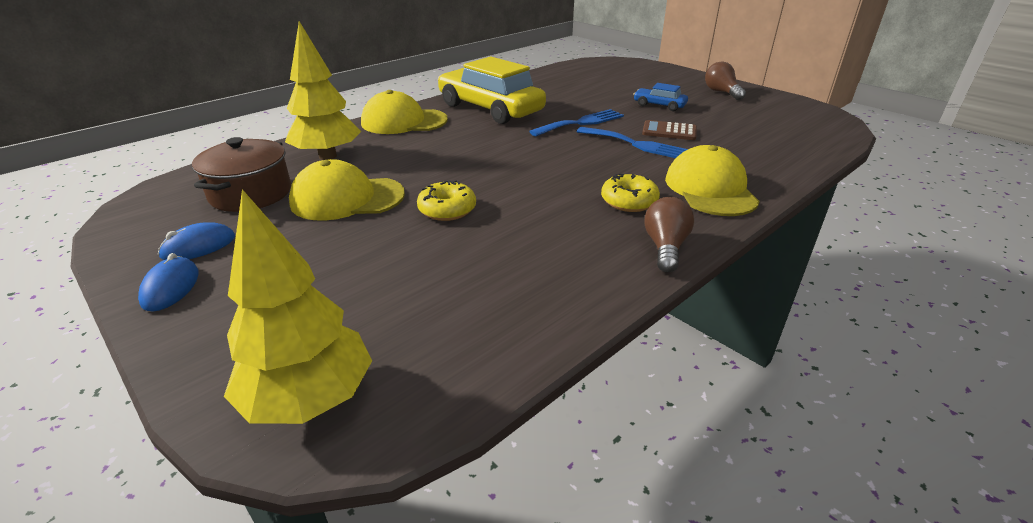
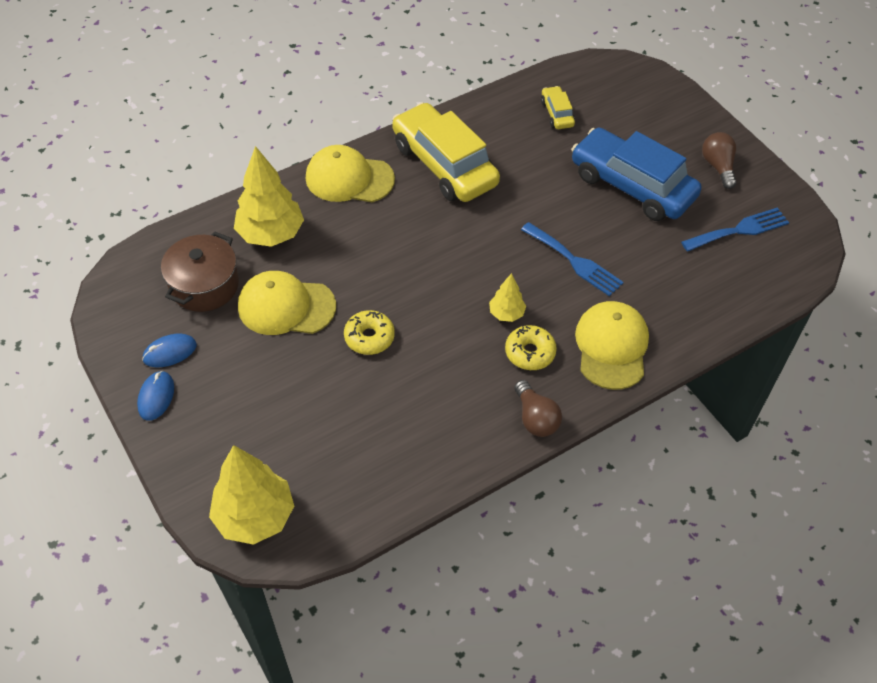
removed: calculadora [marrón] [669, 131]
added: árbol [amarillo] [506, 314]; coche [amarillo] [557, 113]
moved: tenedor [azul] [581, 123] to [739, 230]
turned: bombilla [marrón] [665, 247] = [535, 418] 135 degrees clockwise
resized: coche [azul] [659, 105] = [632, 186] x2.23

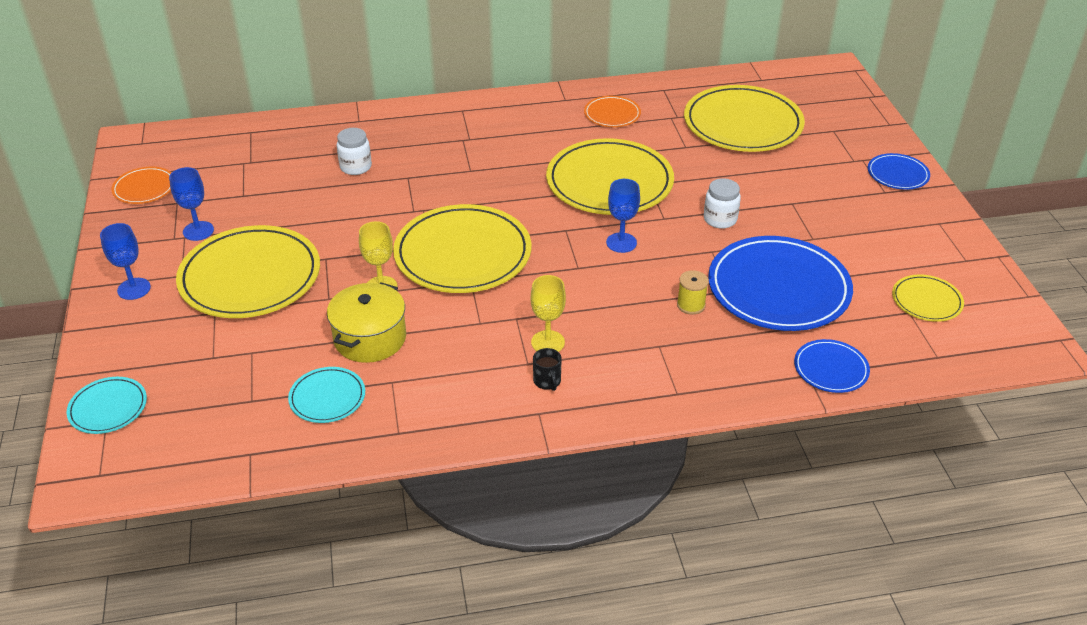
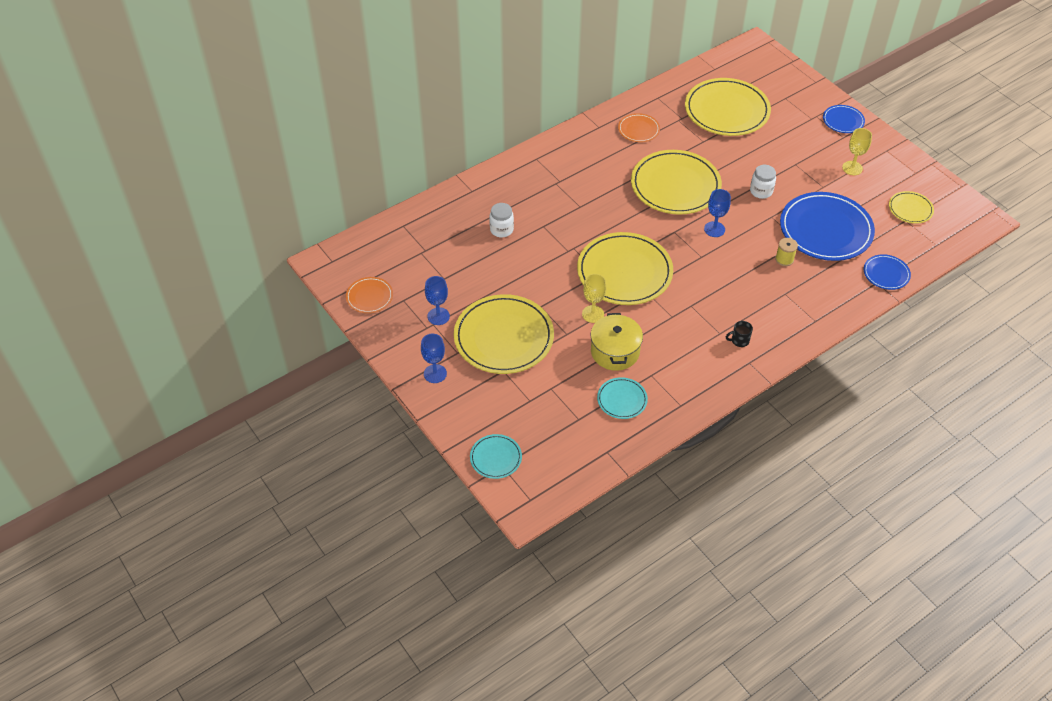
moved: copa [amarillo] [548, 342] to [852, 168]
turned: taza [negro] [547, 381] = [739, 340] 120 degrees clockwise

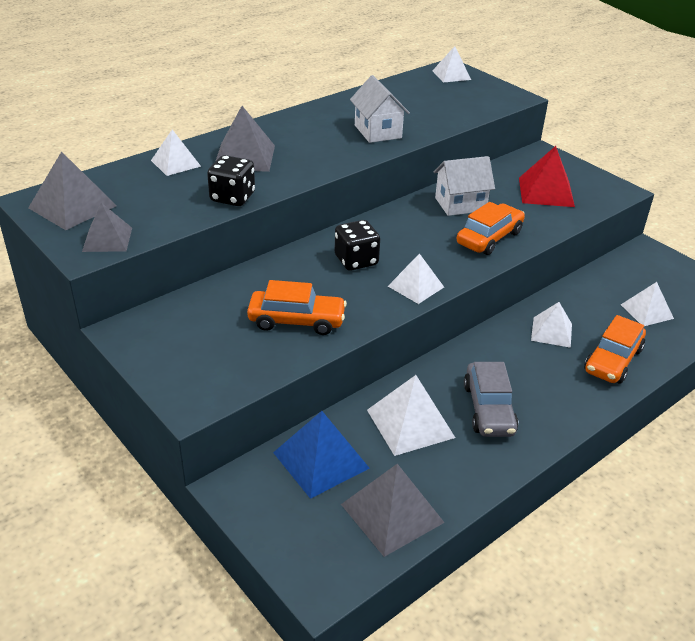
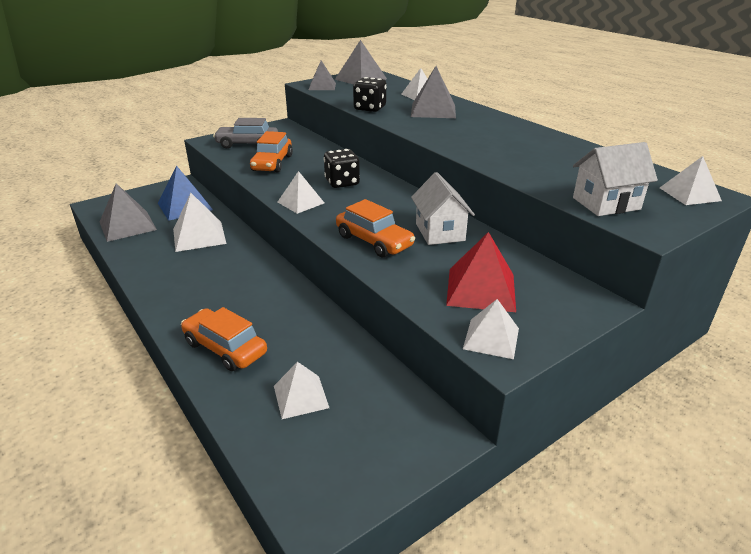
moved: coche [gris] [488, 409] to [247, 144]; pirámide [blanco] [551, 332] to [491, 338]; casa [blanco] [377, 131] to [606, 203]

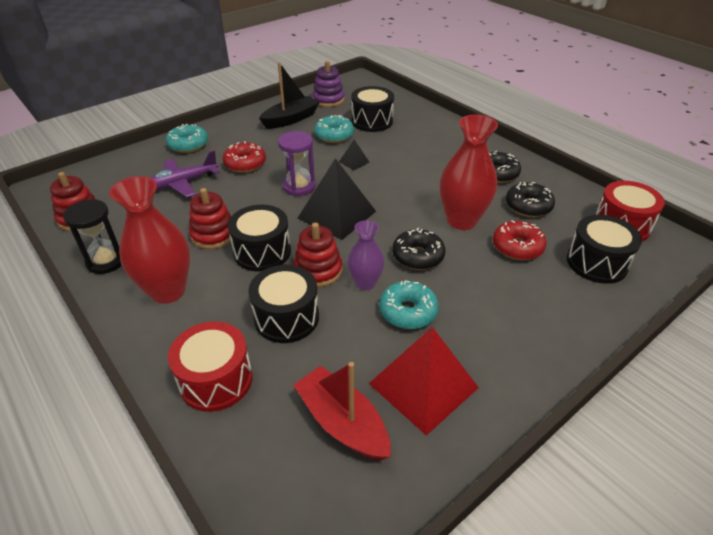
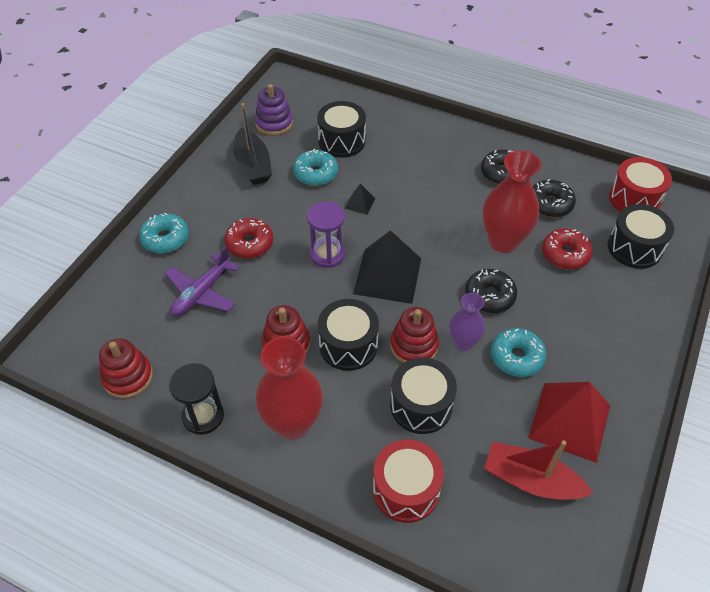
turned: barco [negro] [291, 119] = [253, 165] 135 degrees clockwise

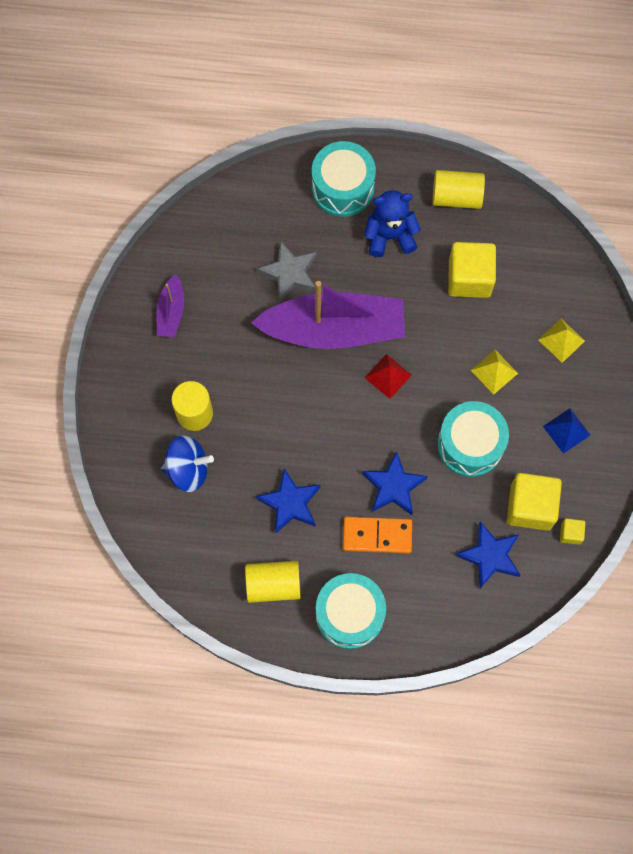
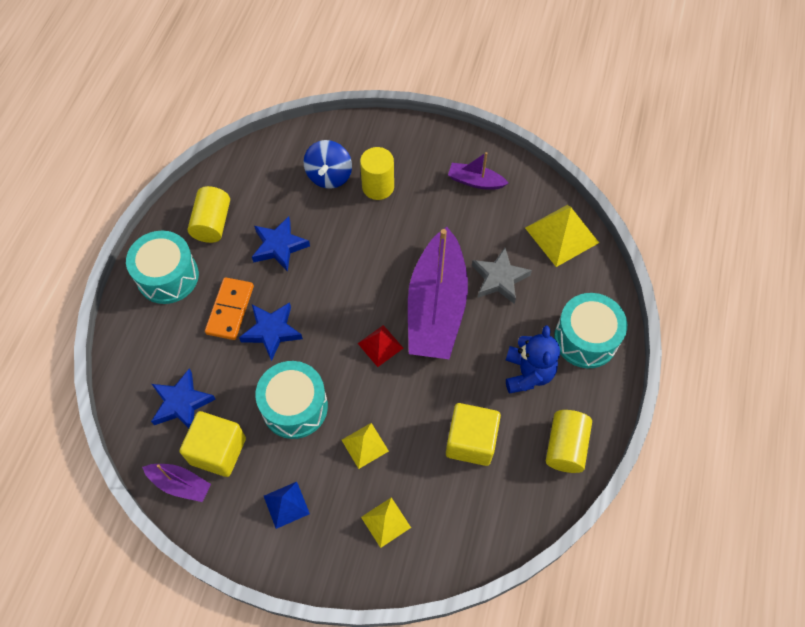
added: pirámide [amarillo] [561, 235]
replaced: cubo [amarillo] [570, 533] to barco [morado] [180, 484]

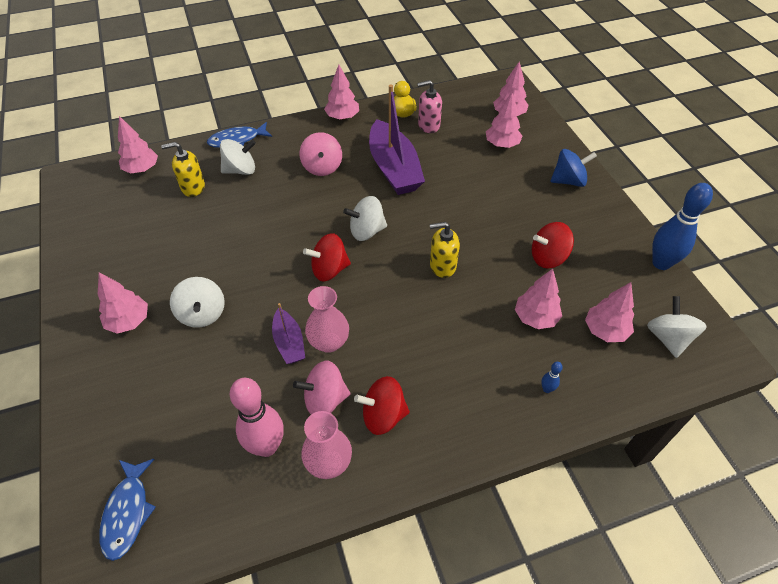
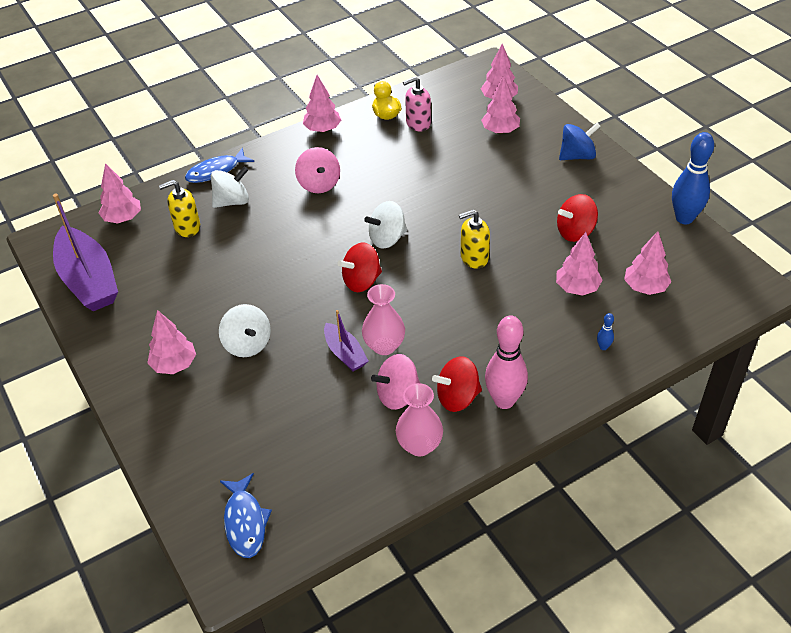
removed: peonza [blanco] [668, 338]
moved: barco [morado] [394, 168] to [88, 280]; bolo [rosa] [267, 446] to [504, 401]

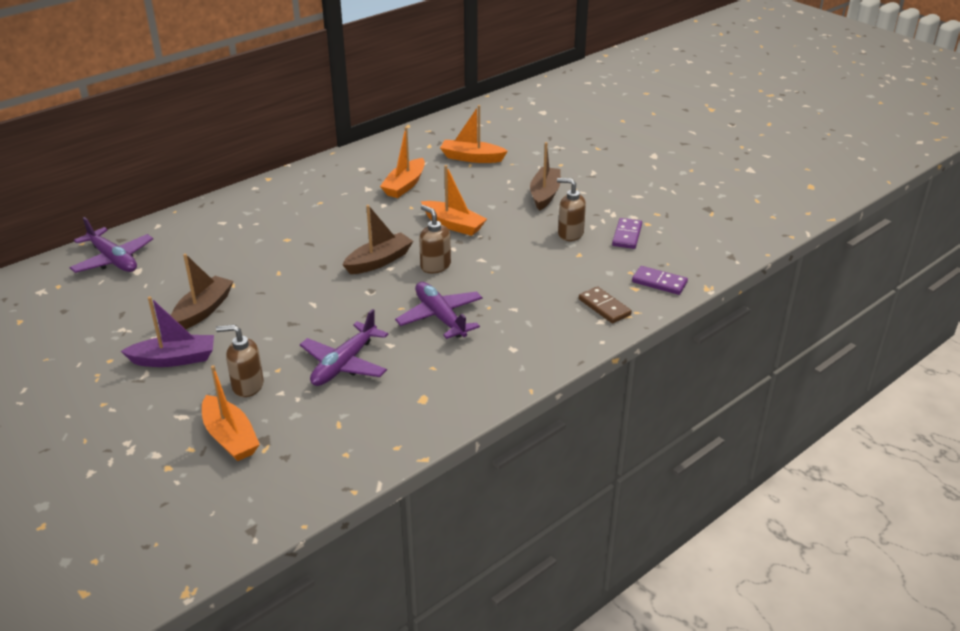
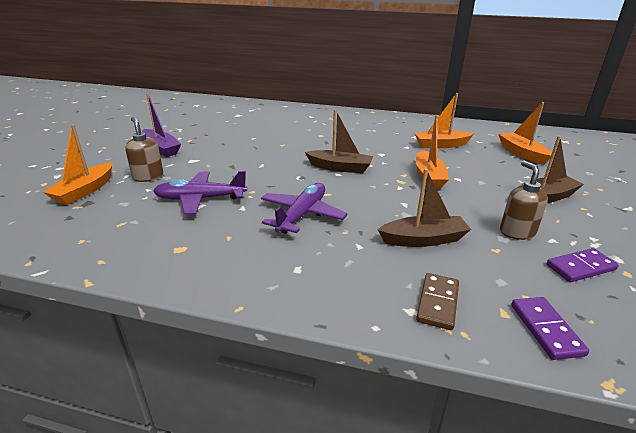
removed: avión [morado] [113, 260]; dispensador de jabón [marrón] [435, 266]
moved: barco [marrón] [203, 310] to [423, 239]

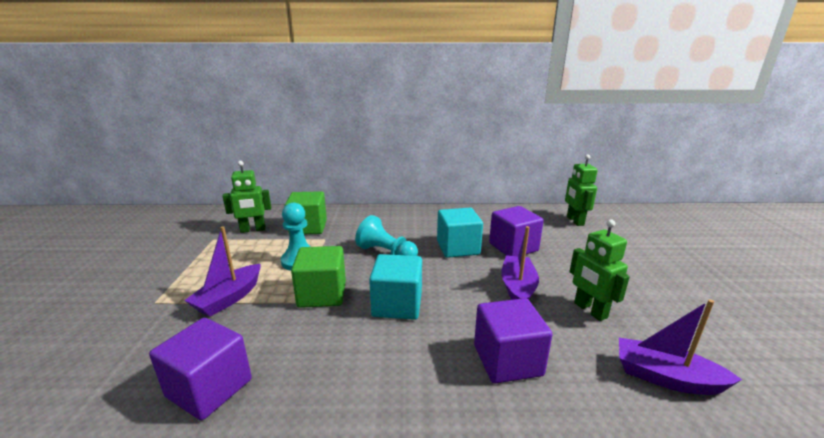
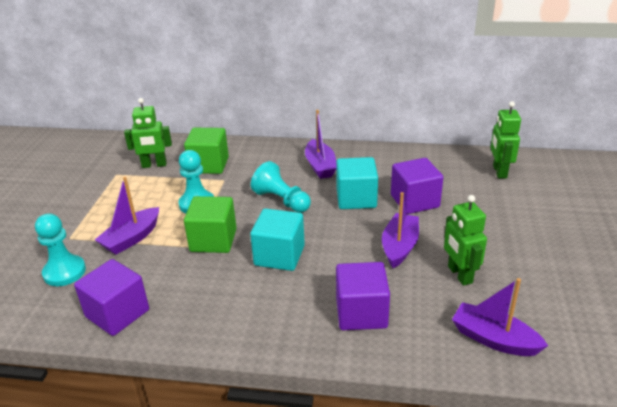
added: peón [turquesa] [64, 272]; barco [morado] [320, 166]

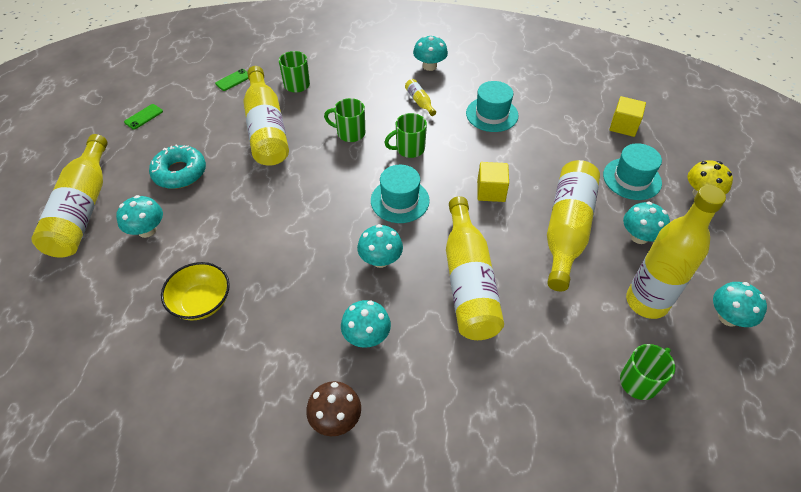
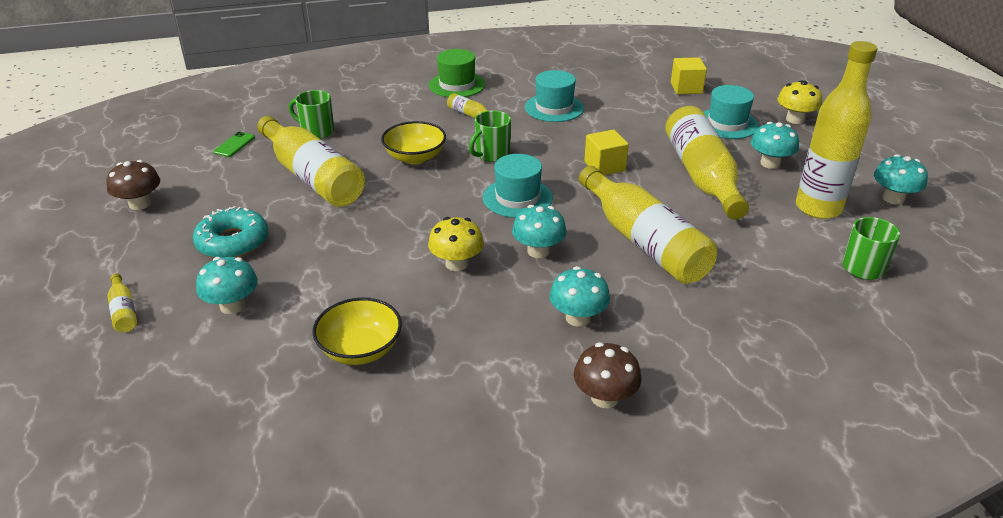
added: seta [amarillo] [456, 264]
replaced: móvil [verde] [143, 117] to seta [marrón] [140, 204]; taza [verde] [350, 133] to cuenco [amarillo] [415, 157]; seta [turquesa] [429, 66] to sombrero [verde] [457, 85]
resized: botella [amarillo] [82, 209] = [124, 311] x0.41

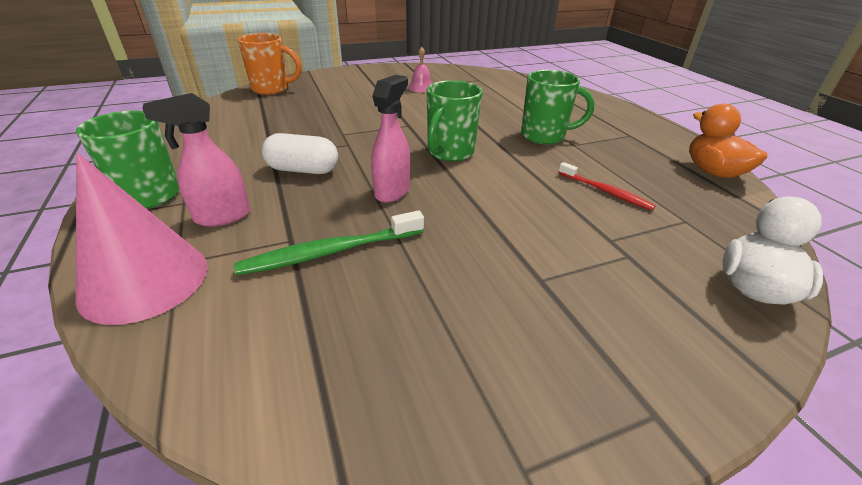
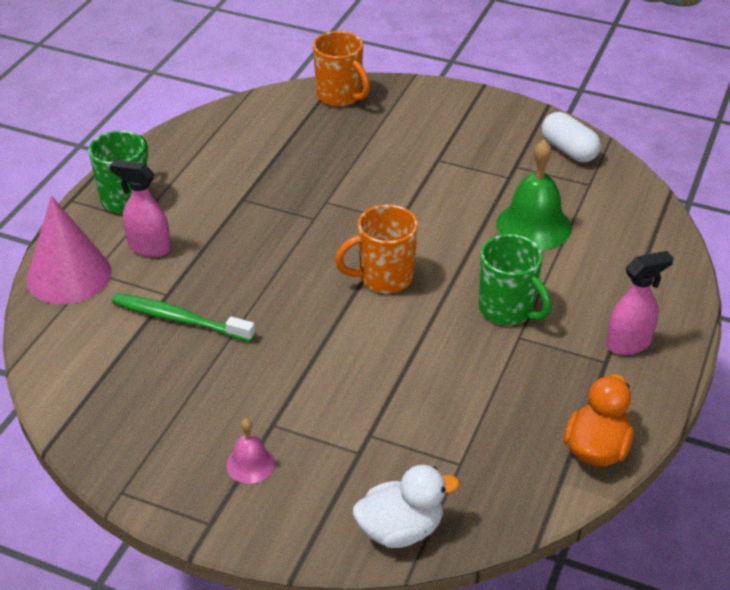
removed: cepillo de dientes [rojo] [605, 191]
added: campana [verde] [533, 226]
moved: campana [rosa] [421, 87] to [250, 464]; cápsula [blanco] [303, 170] to [569, 150]; pulverizador [rosa] [392, 191] to [629, 344]
recoloured: taza [verde] [449, 153] to taza [naranja] [384, 278]

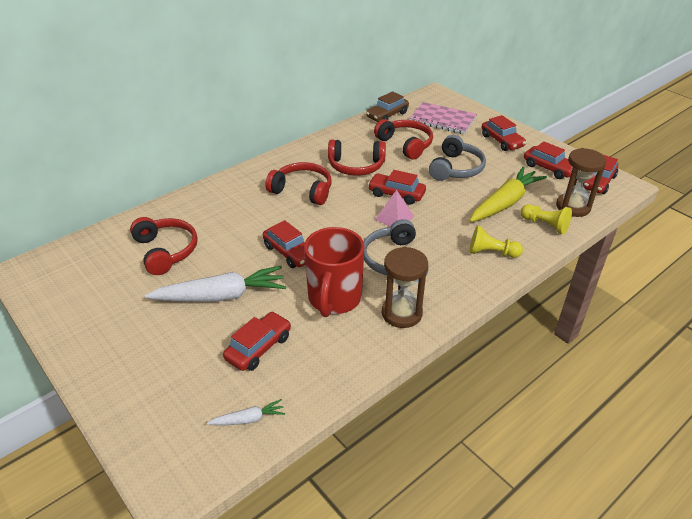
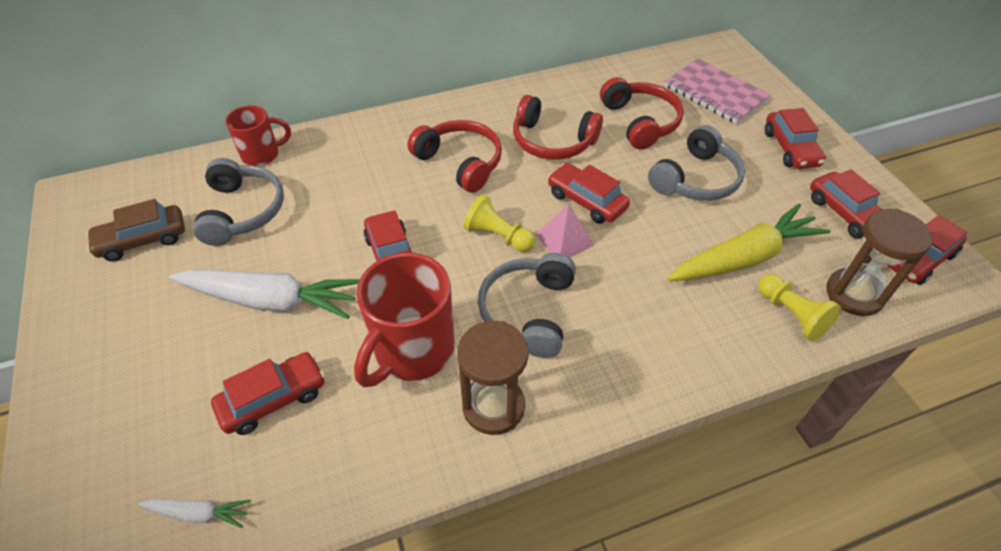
added: taza [rojo] [262, 154]
moved: coche [marrón] [387, 115] to [143, 240]; peón [amarillo] [491, 253] to [498, 236]
recoloured: auriculares [rojo] [166, 251] to auriculares [gris] [242, 211]

